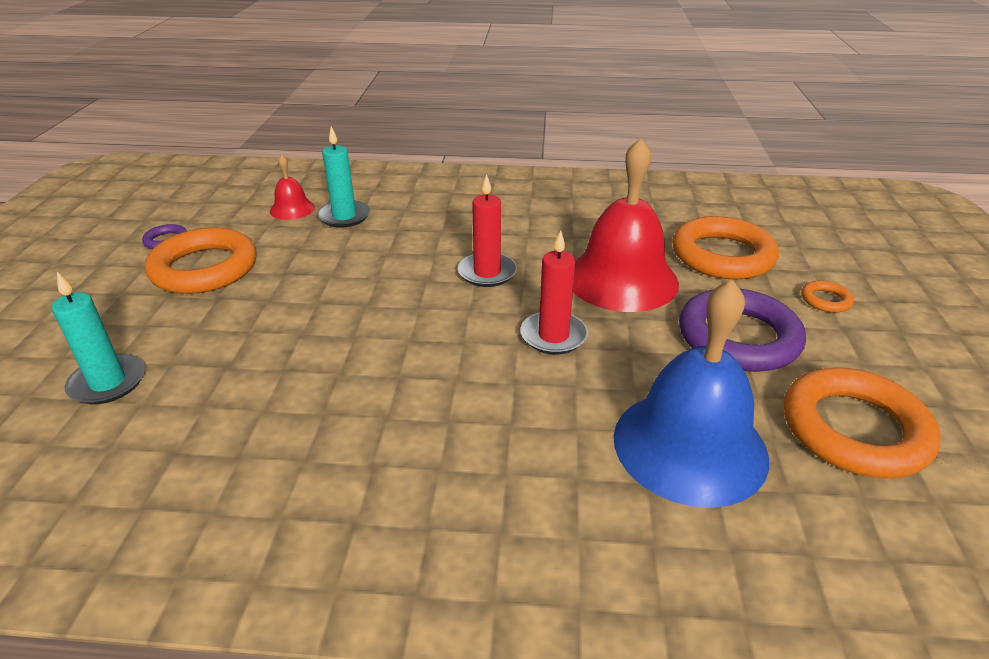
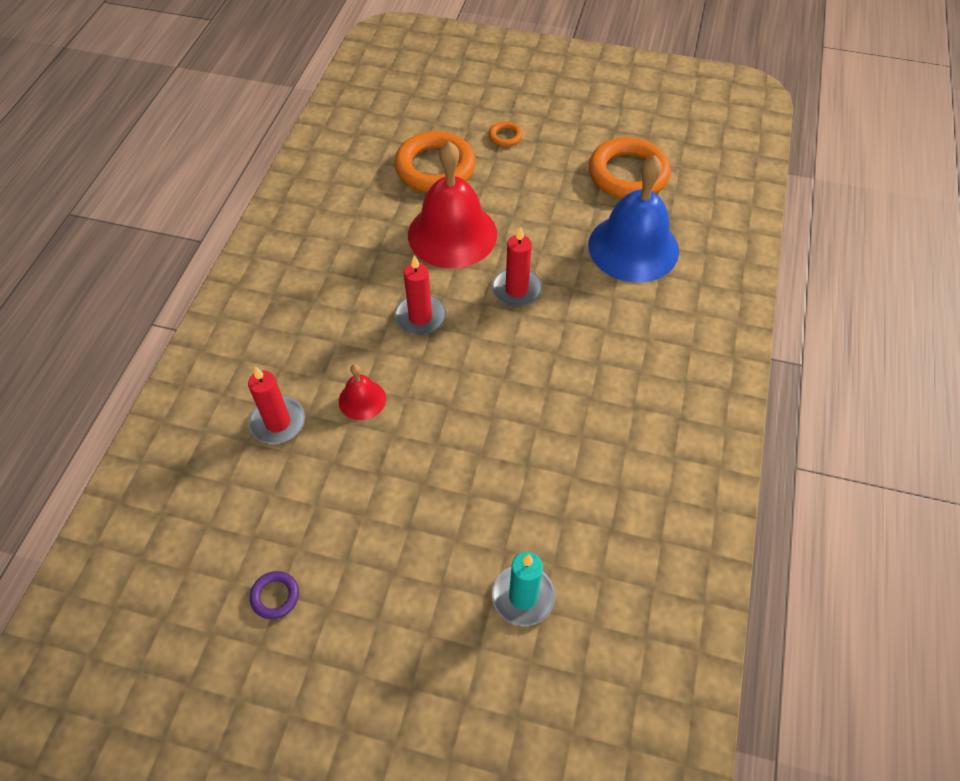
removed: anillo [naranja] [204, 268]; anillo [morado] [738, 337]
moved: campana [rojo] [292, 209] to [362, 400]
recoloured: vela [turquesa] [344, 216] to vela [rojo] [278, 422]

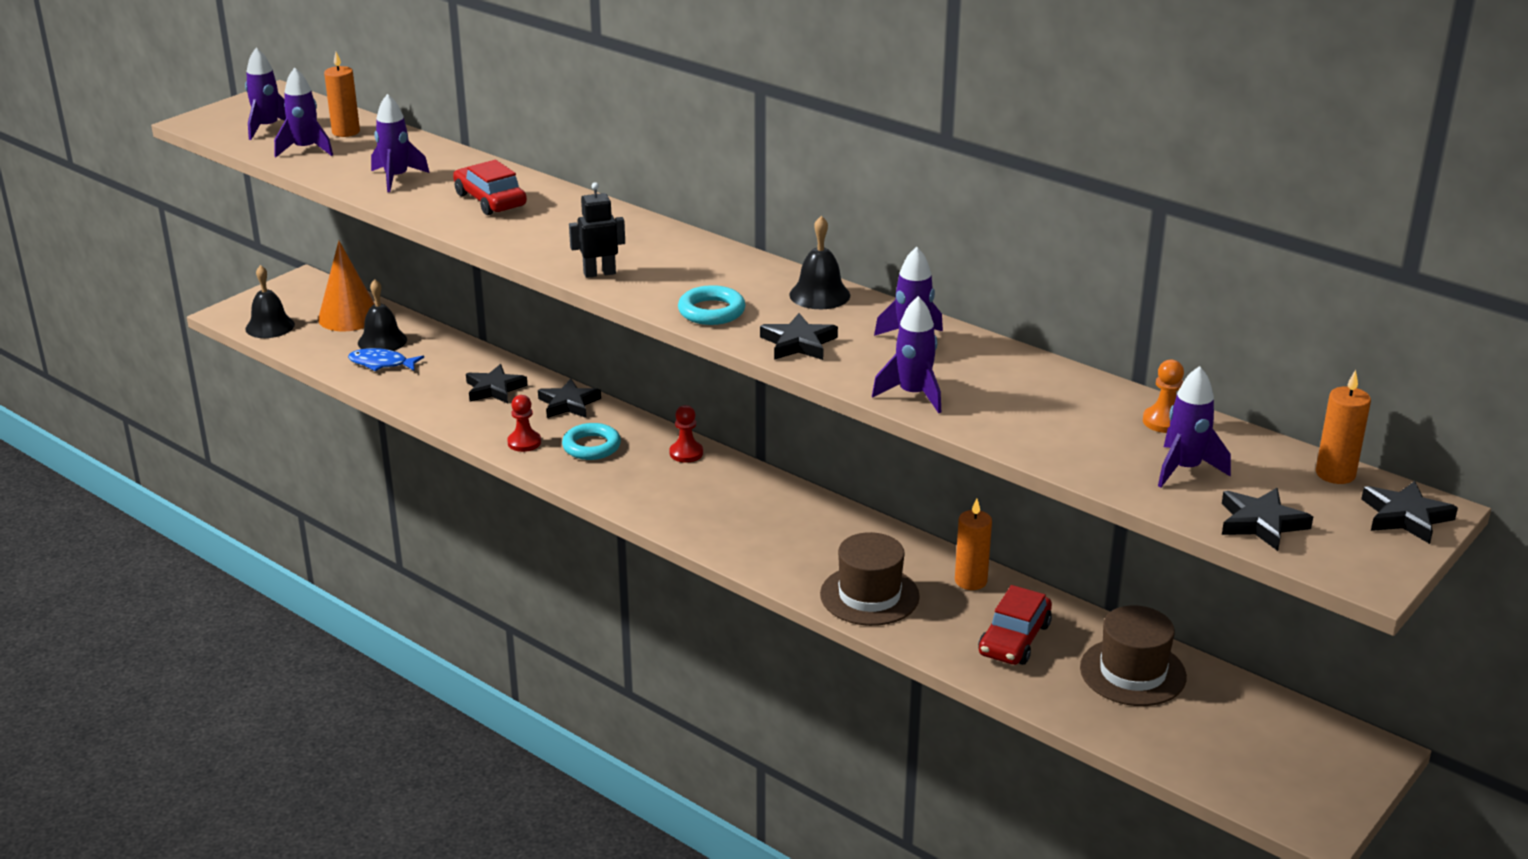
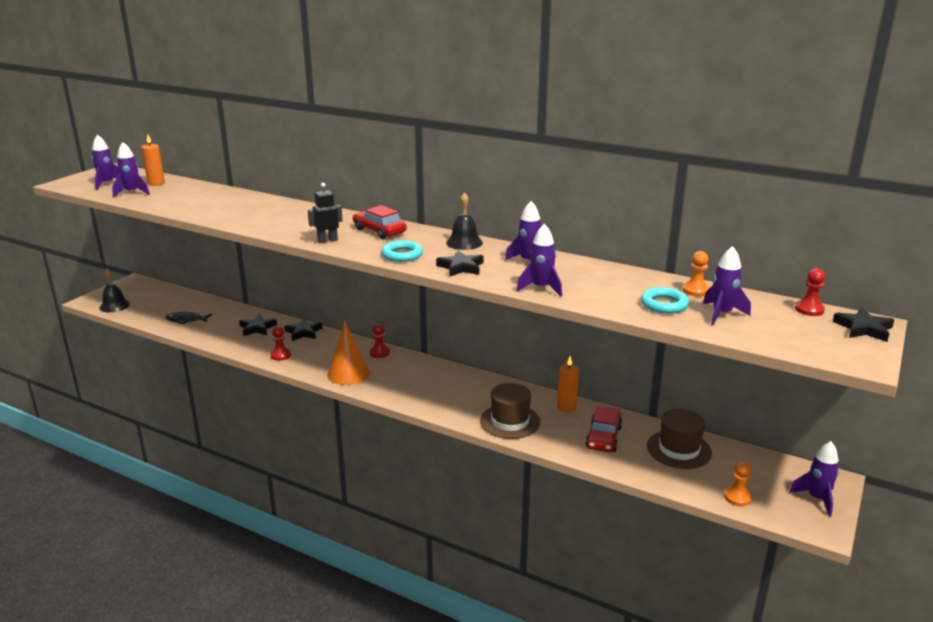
removed: campana [negro] [382, 341]; estrella [negro] [1261, 523]
added: peón [naranja] [737, 497]
moved: cono [naranja] [349, 317] to [348, 373]; coche [rojo] [490, 200] to [379, 231]; anillo [turquesa] [591, 446] to [664, 304]; cohete [morado] [396, 178] to [817, 499]
replaced: vela [naranja] [1335, 474] to peón [rojo] [809, 309]
recoloured: pez [azul] [381, 363] to pez [negro] [186, 320]

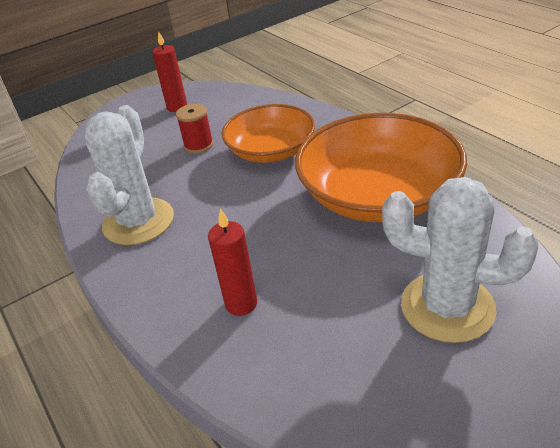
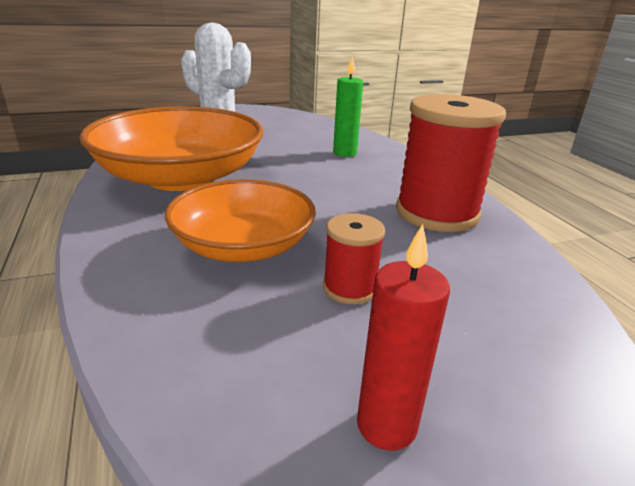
replaced: cactus [blanco] [138, 221] to carrete [rojo] [437, 213]
recoloured: vela [rojo] [241, 304] to vela [verde] [344, 153]

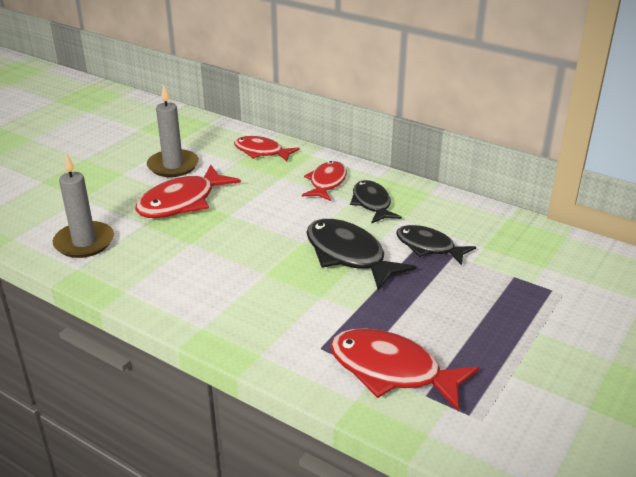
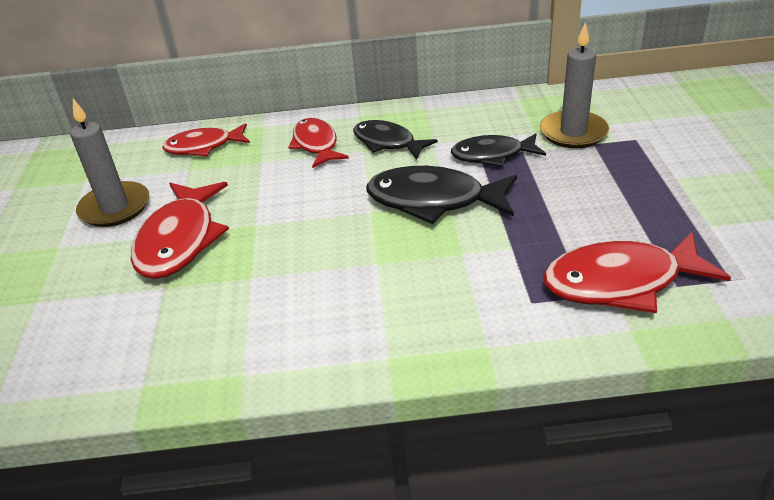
moved: vela [gris] [84, 242] to [573, 132]

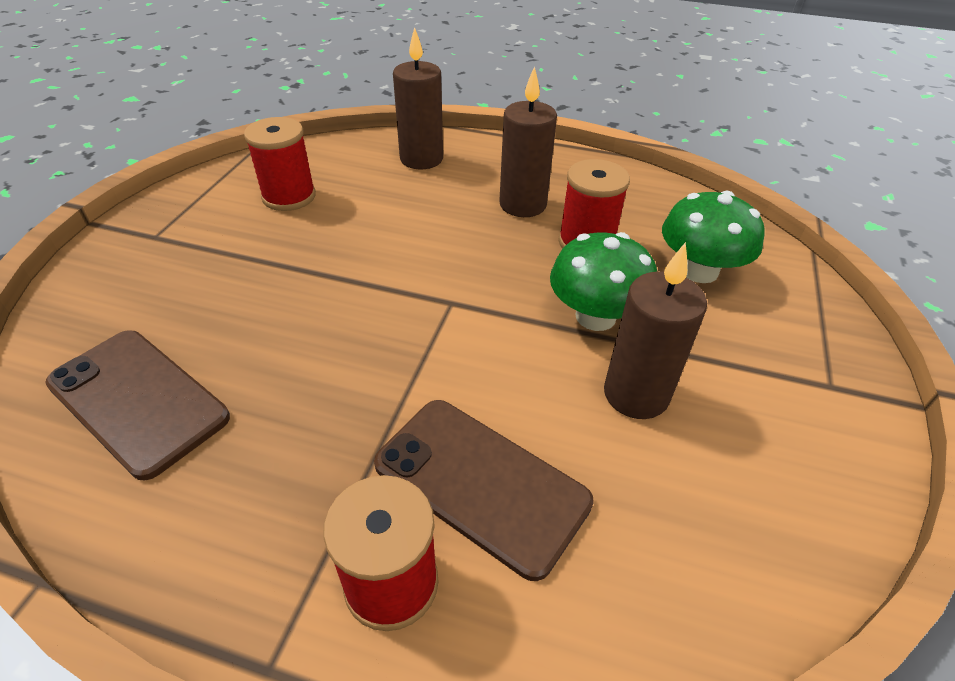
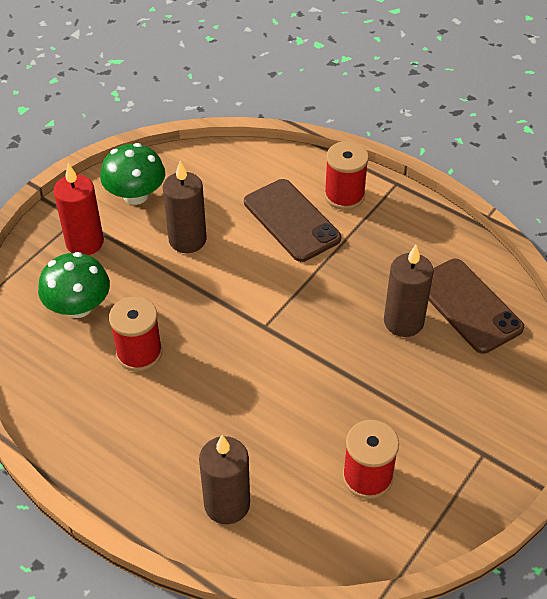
added: vela [rojo] [84, 242]
moved: seta [verde] [595, 316] to [135, 195]; vela [marrón] [523, 205] to [403, 321]

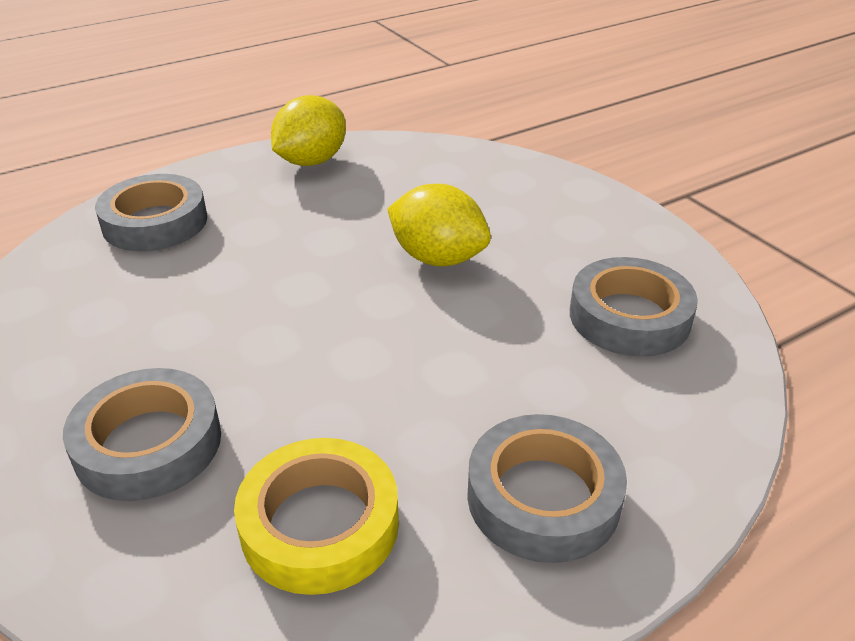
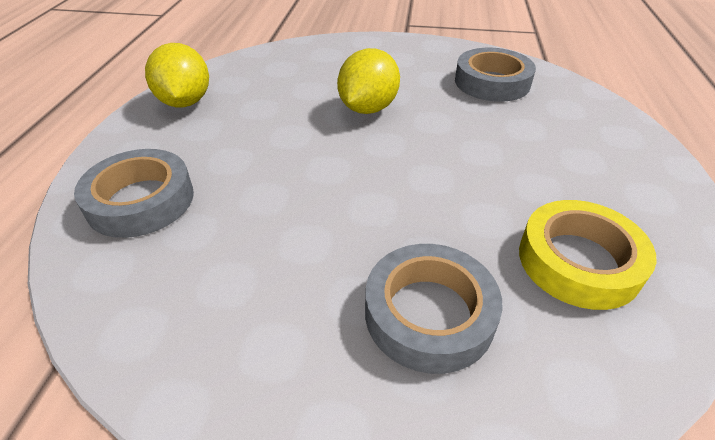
removed: cinta adhesiva [gris] [543, 497]
turned: limón [amarillo] [438, 258] = [368, 108] 45 degrees counterclockwise

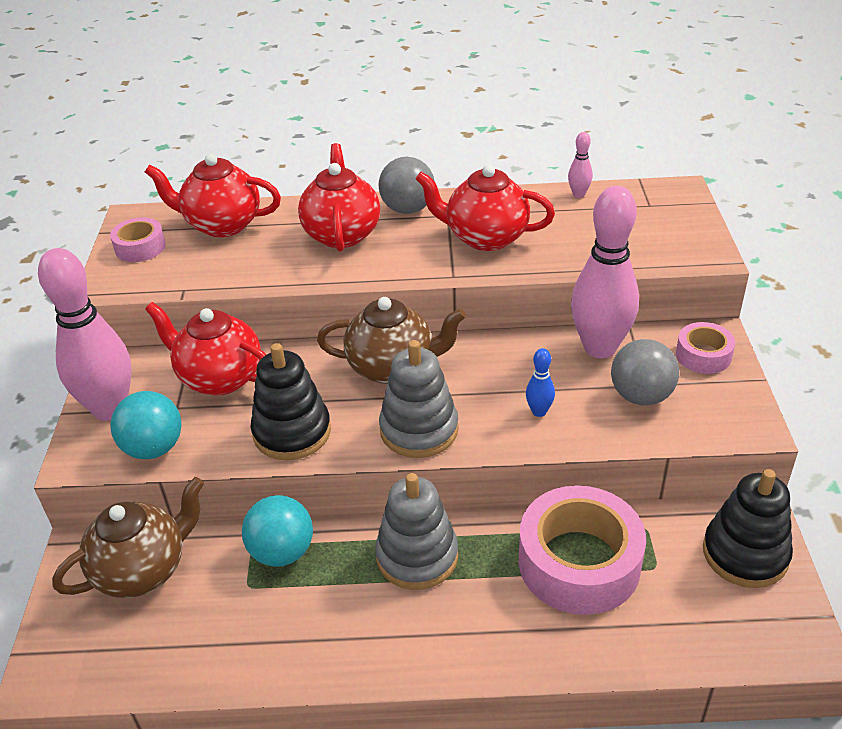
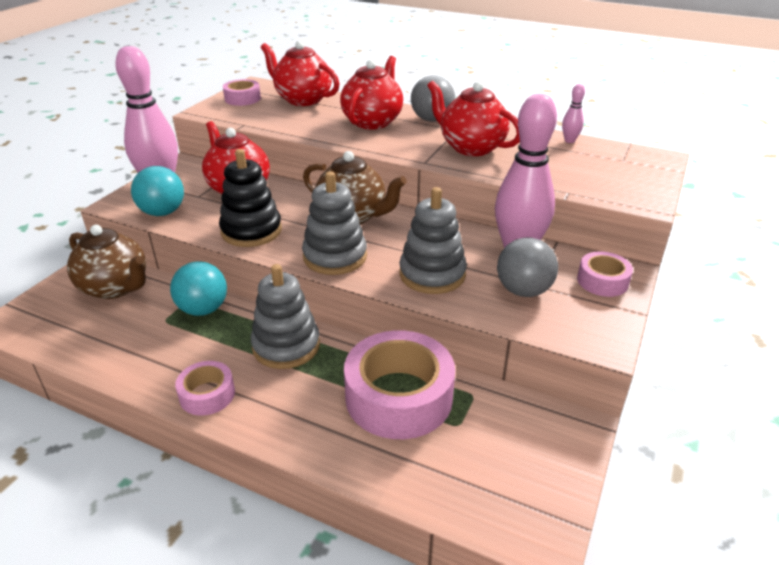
removed: juguete apilable [negro] [745, 554]
added: cinta adhesiva [rosa] [207, 394]
replaced: bolo [azul] [539, 411] to juguete apilable [gris] [432, 274]
turned: tetera [marrón] [143, 569] = [116, 287] 45 degrees clockwise

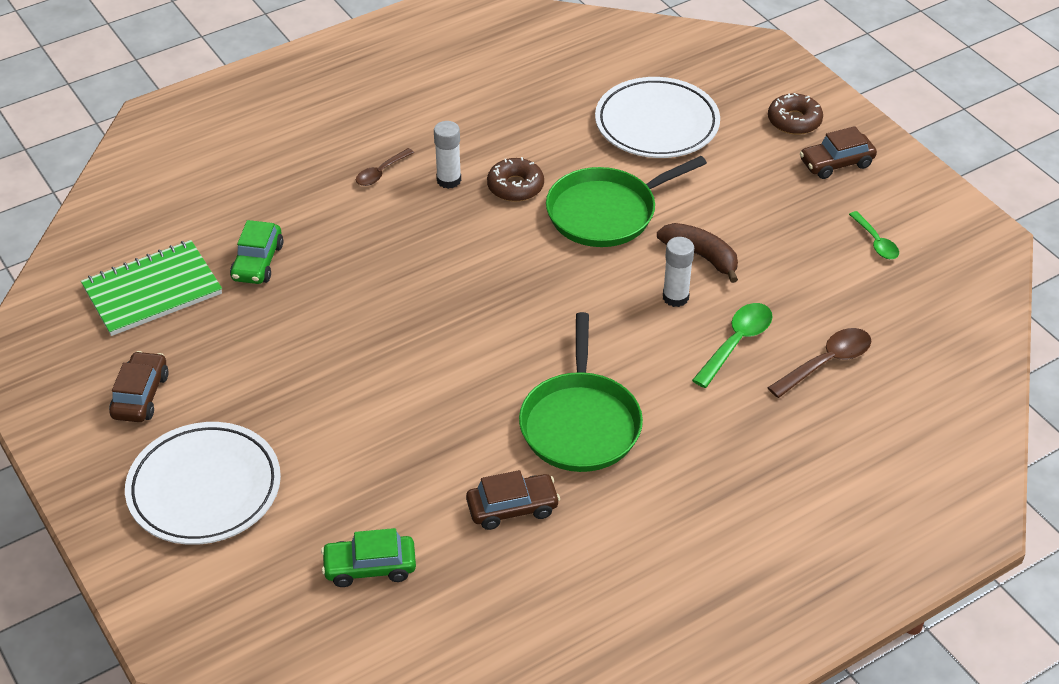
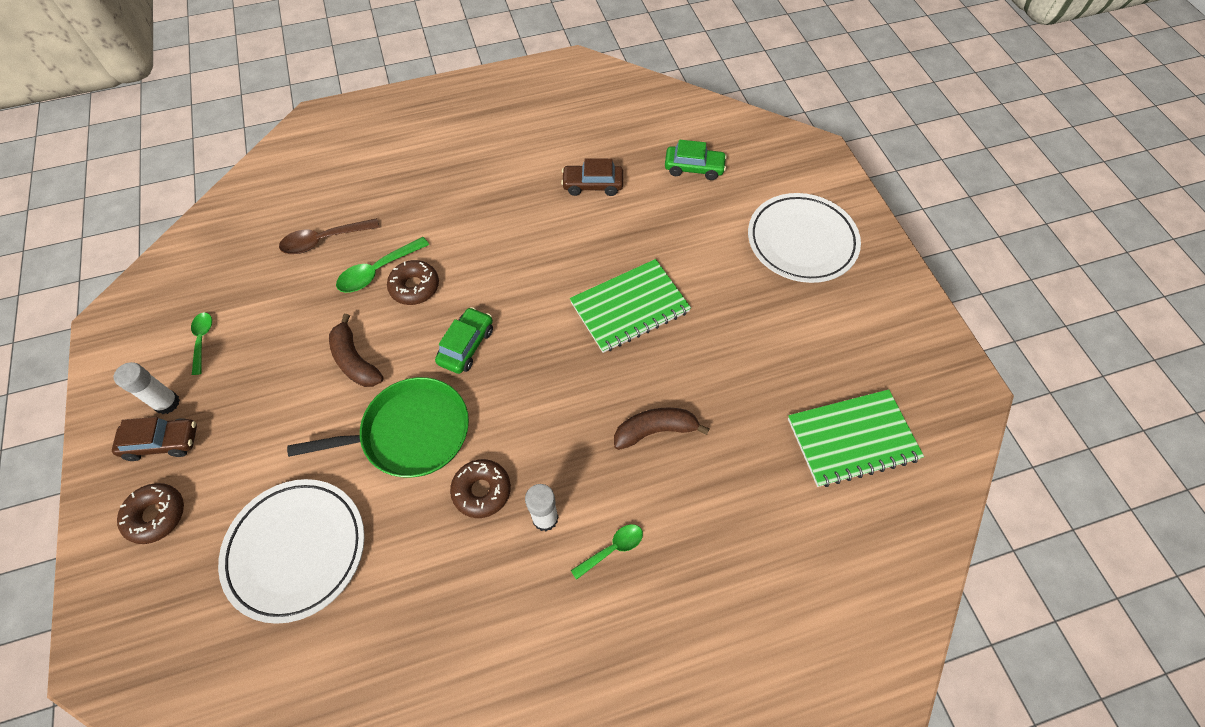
removed: coche [marrón] [140, 395]; sartén [verde] [580, 423]
added: rosquilla [marrón] [414, 287]; cuaderno [verde] [630, 307]; plátano [marrón] [655, 431]
moved: barra de pegamento [blanco] [675, 297] to [167, 403]; coche [verde] [258, 262] to [466, 345]
recoloured: cuchara [marrón] [381, 173] to cuchara [verde] [612, 549]

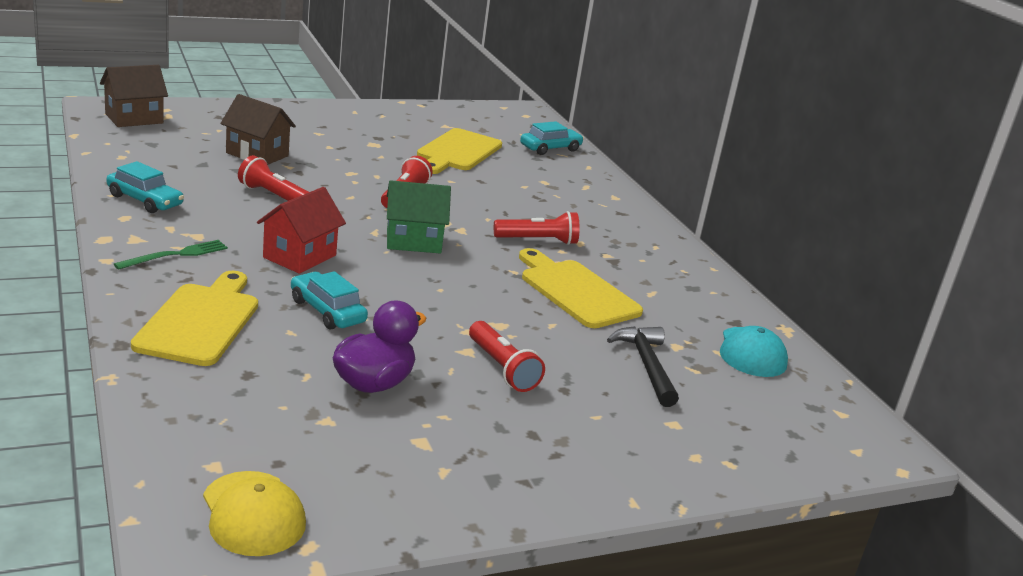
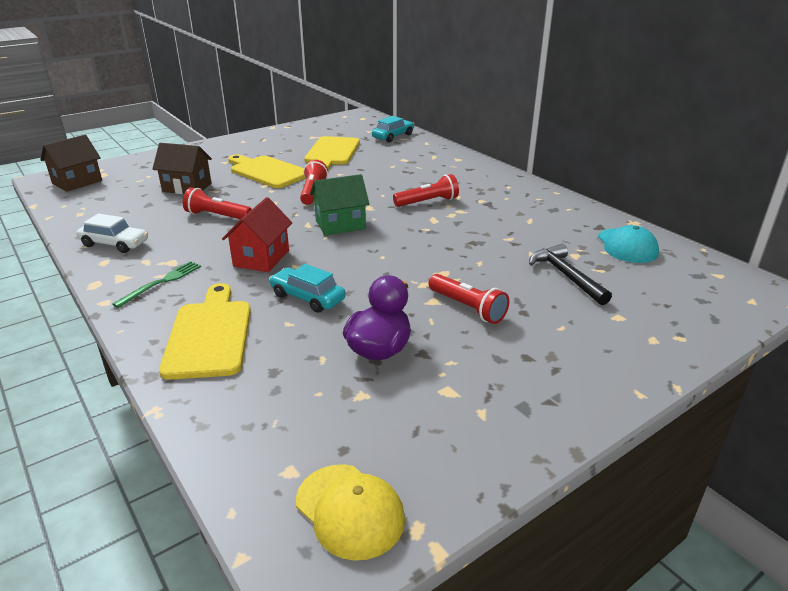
moved: tabla de cortar [amarillo] [576, 291] to [267, 171]
recoloured: coche [turquesa] [145, 200] to coche [blanco] [114, 244]

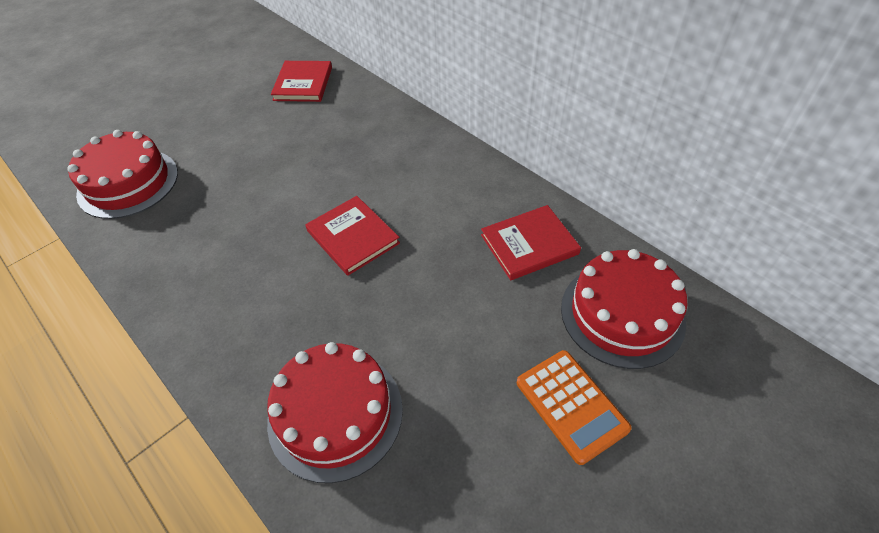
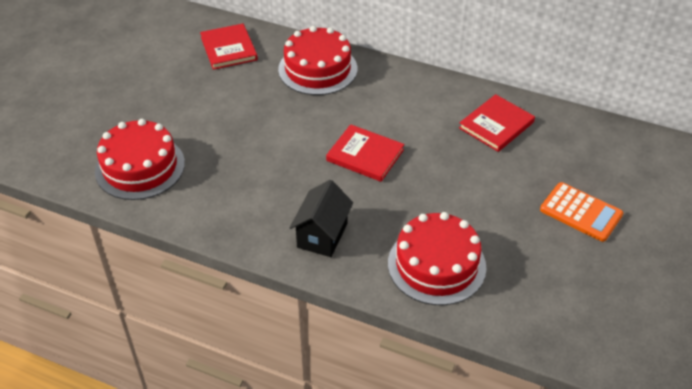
added: casa [negro] [322, 235]
moved: tarta [rojo] [622, 314] to [317, 69]

